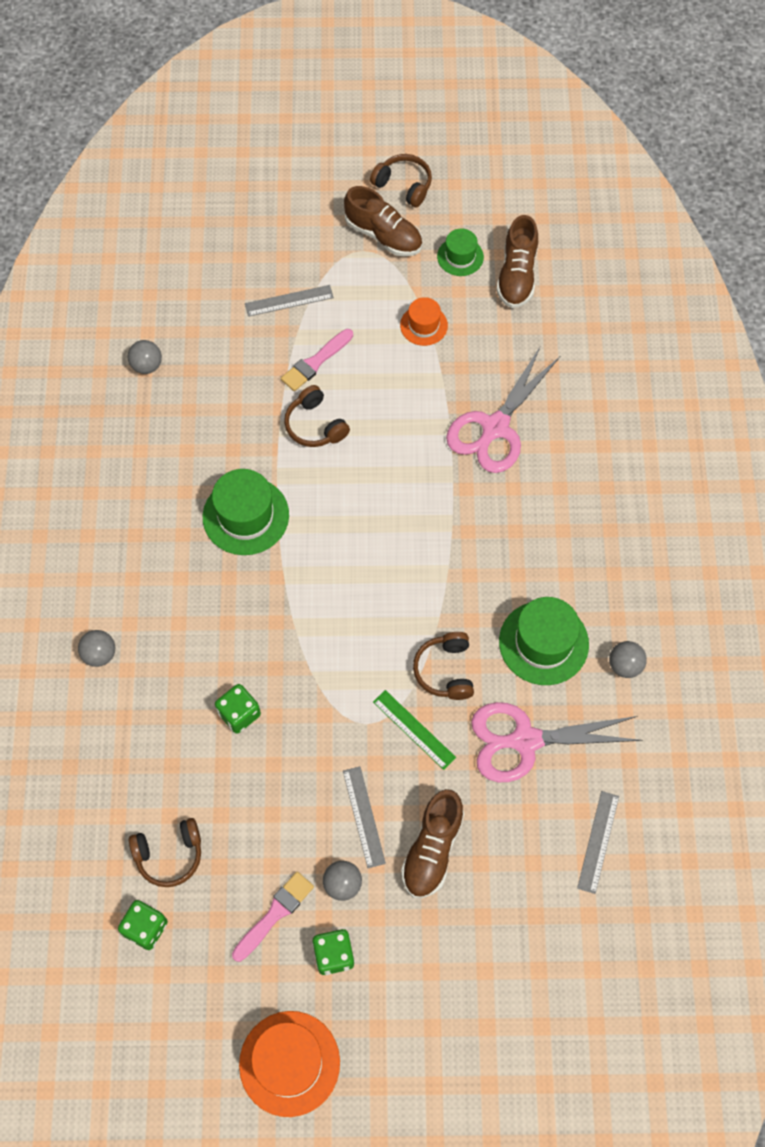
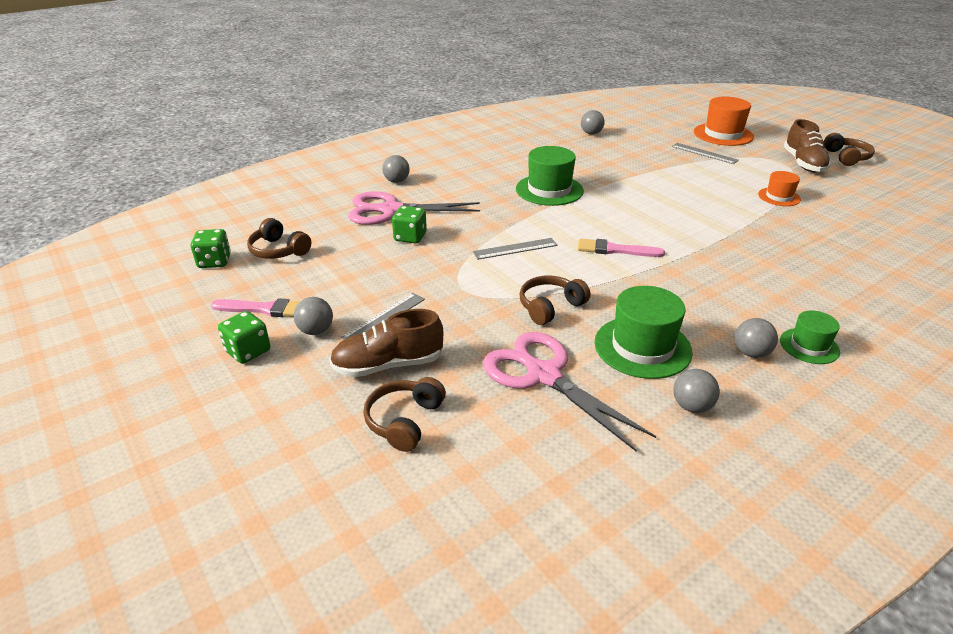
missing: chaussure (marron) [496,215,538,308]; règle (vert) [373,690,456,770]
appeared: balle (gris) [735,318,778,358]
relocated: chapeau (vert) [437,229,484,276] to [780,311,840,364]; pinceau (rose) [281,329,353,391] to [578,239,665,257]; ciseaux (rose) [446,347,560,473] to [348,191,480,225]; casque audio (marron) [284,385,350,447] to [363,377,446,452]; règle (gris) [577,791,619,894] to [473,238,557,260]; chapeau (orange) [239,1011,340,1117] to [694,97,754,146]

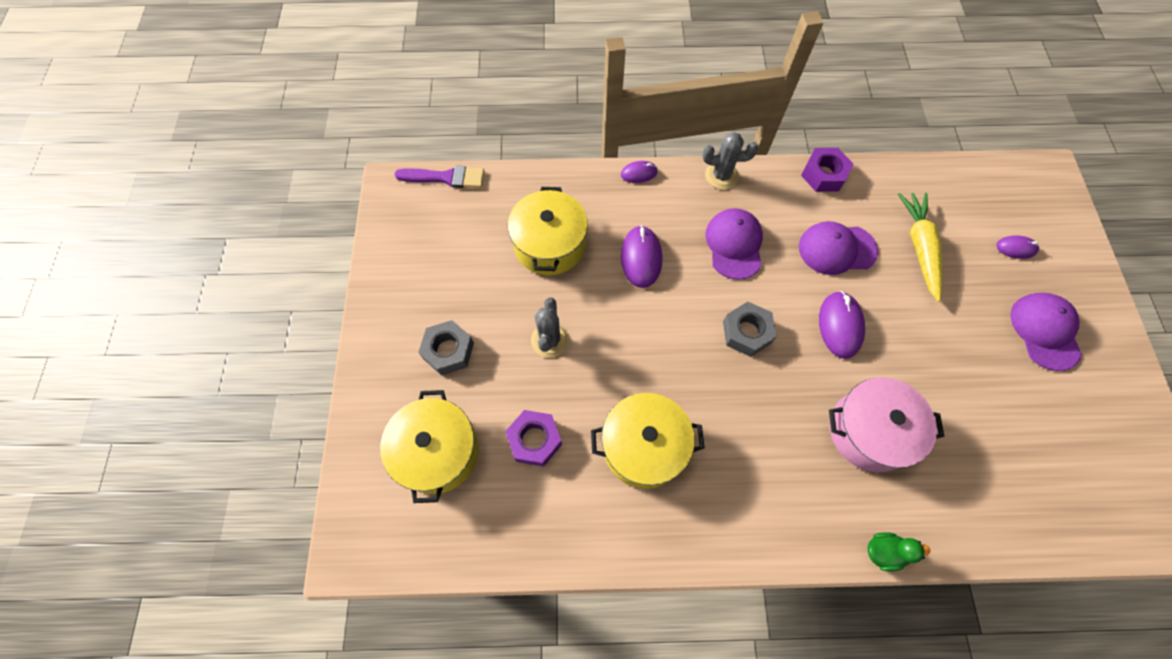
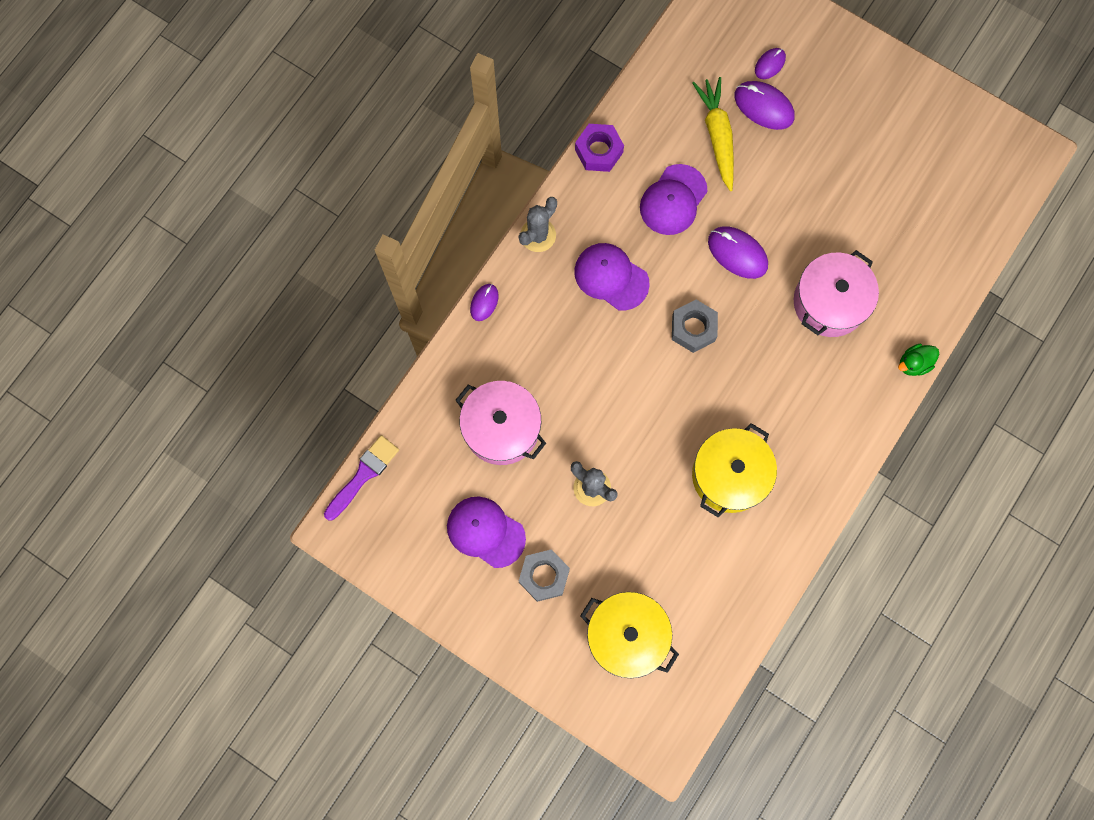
missing: écrou (violet) [505,410,562,467]
relocated: souris (violet) [621,225,662,288] to [734,81,795,130]; casquette (violet) [1010,293,1082,371] to [447,497,526,568]
colour: marmite (jaune) [508,187,588,275] to marmite (rose) [455,381,546,465]
spun: carotte (jaune) [898,193,942,302] = [692,77,734,191] 45 degrees clockwise; canard (vert) [868,532,930,572] = [898,344,939,376] 150 degrees counterclockwise

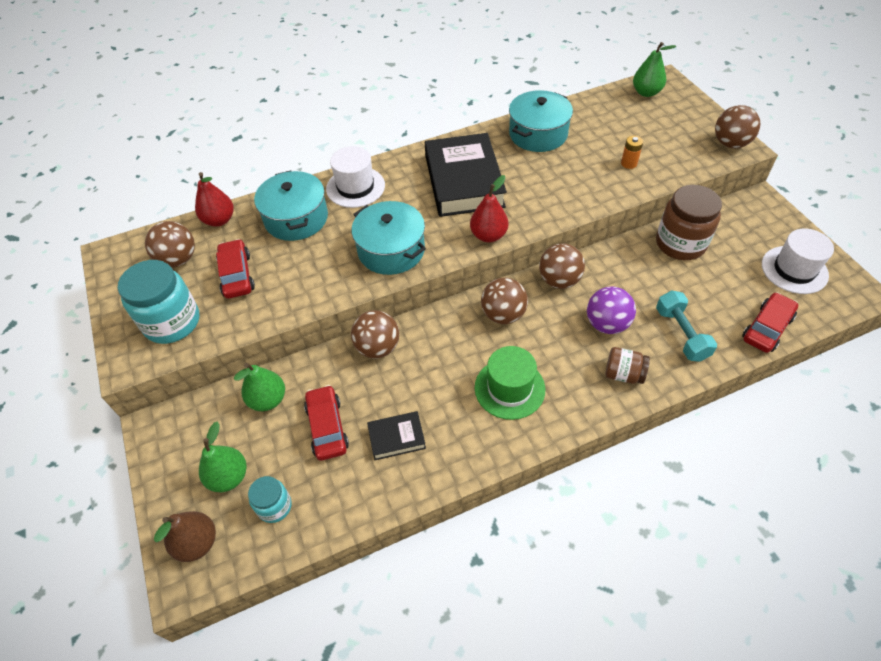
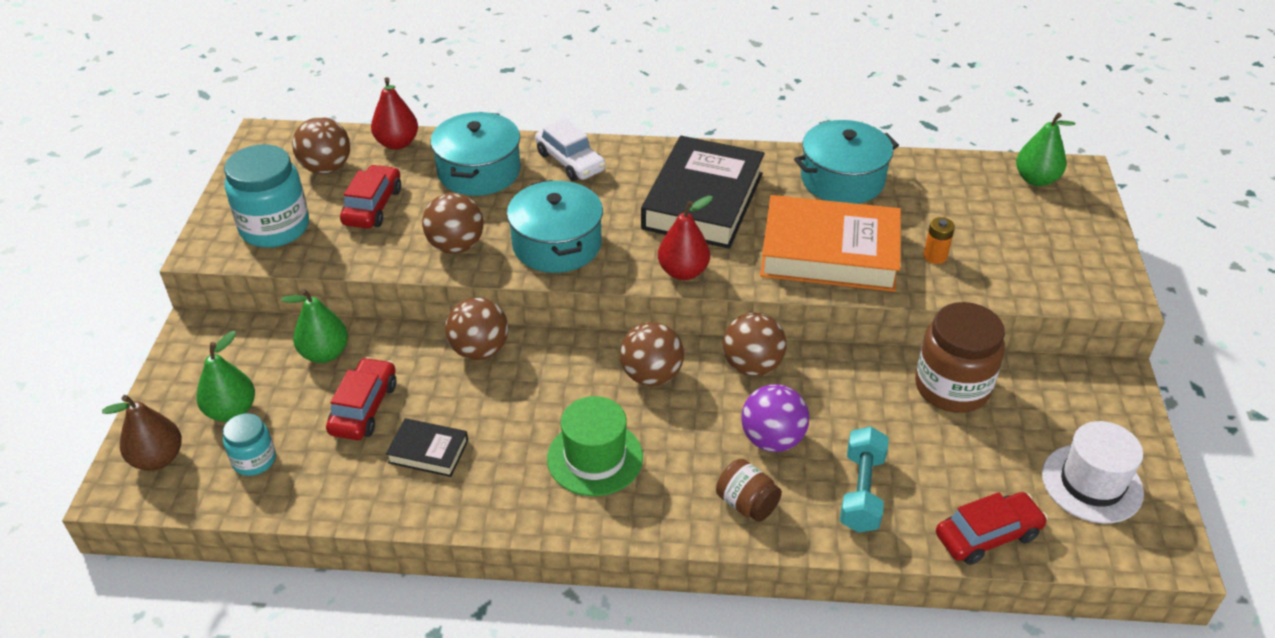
appeared: livre (orange) [760,195,901,292]
relocated: balle (marron) [715,105,761,148] to [422,193,484,254]
exchanged: chapeau (blanc) [326,146,385,208] to voiture (blanc) [535,118,606,181]

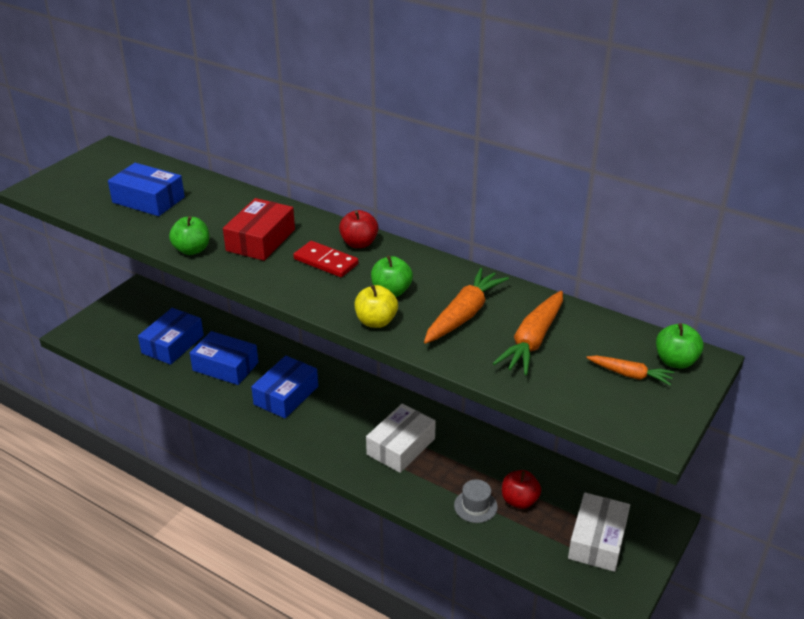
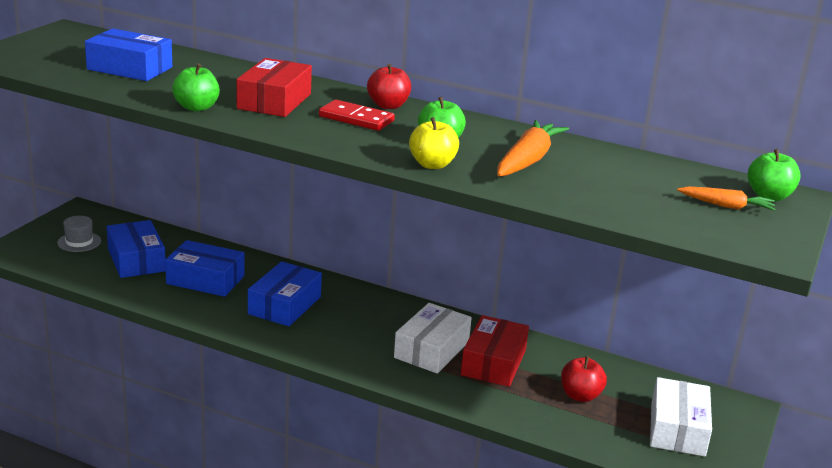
missing: carotte (orange) [493,291,563,375]
appeared: boîte (rouge) [461,315,529,387]
relocated: chapeau (gris) [454,479,498,523] to [57,216,101,252]
spun: boîte (bleu) [138,308,204,365] = [107,220,166,278] 45 degrees counterclockwise

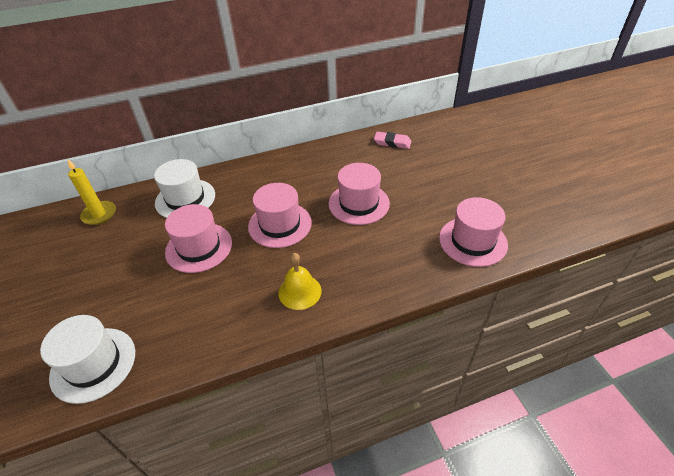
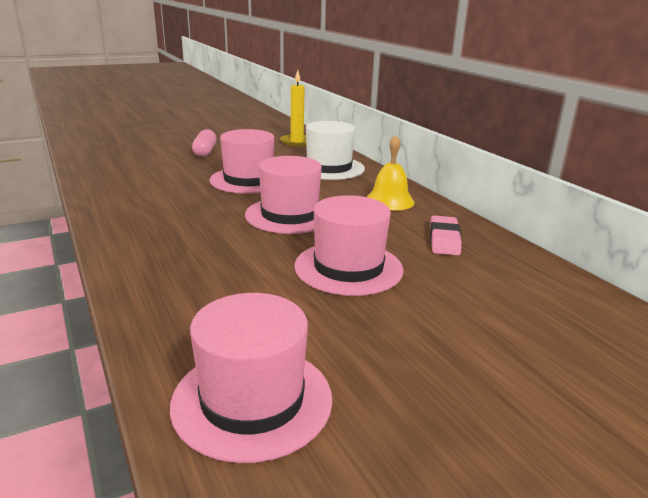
missing: chapeau (blanc) [40,315,135,404]
appeared: gélule (rose) [192,129,216,157]
relocated: gomme (rose) [374,132,412,149] to [430,216,462,255]; cloche (jaune) [278,253,321,310] to [367,135,415,211]

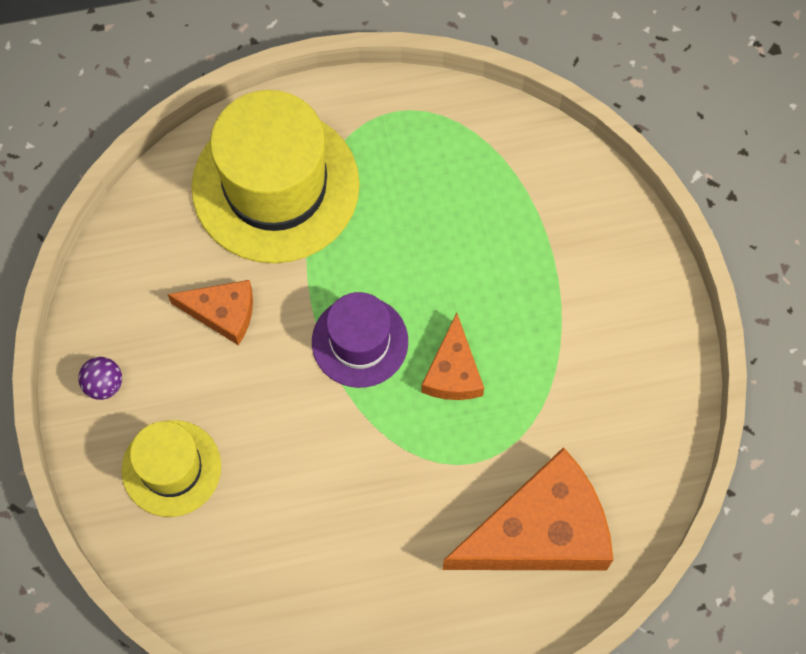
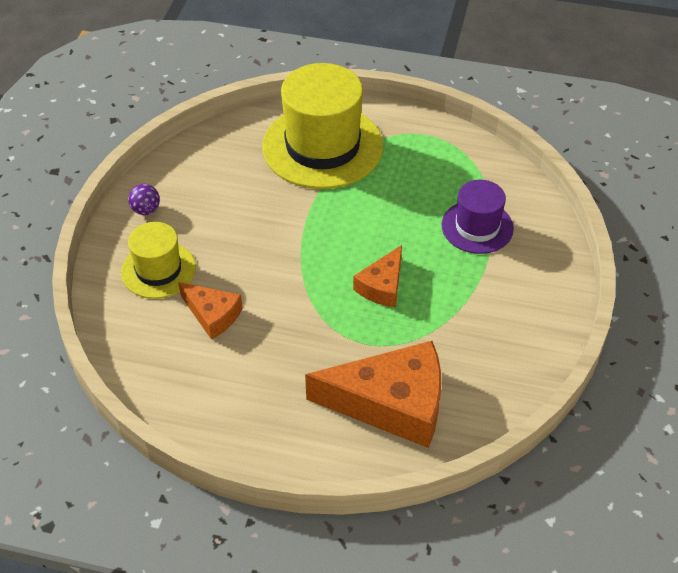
relocated: fromage (orange) [167,280,253,345] to [178,282,242,340]; chapeau (violet) [312,292,408,388] to [442,180,514,254]

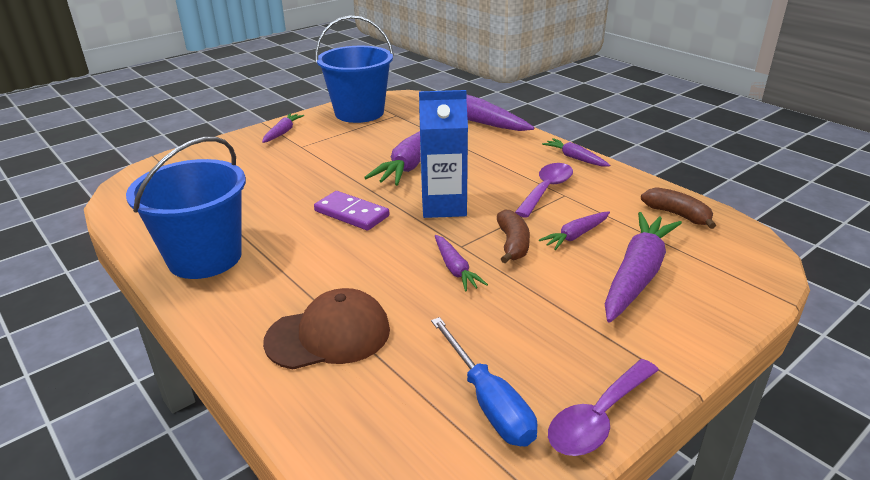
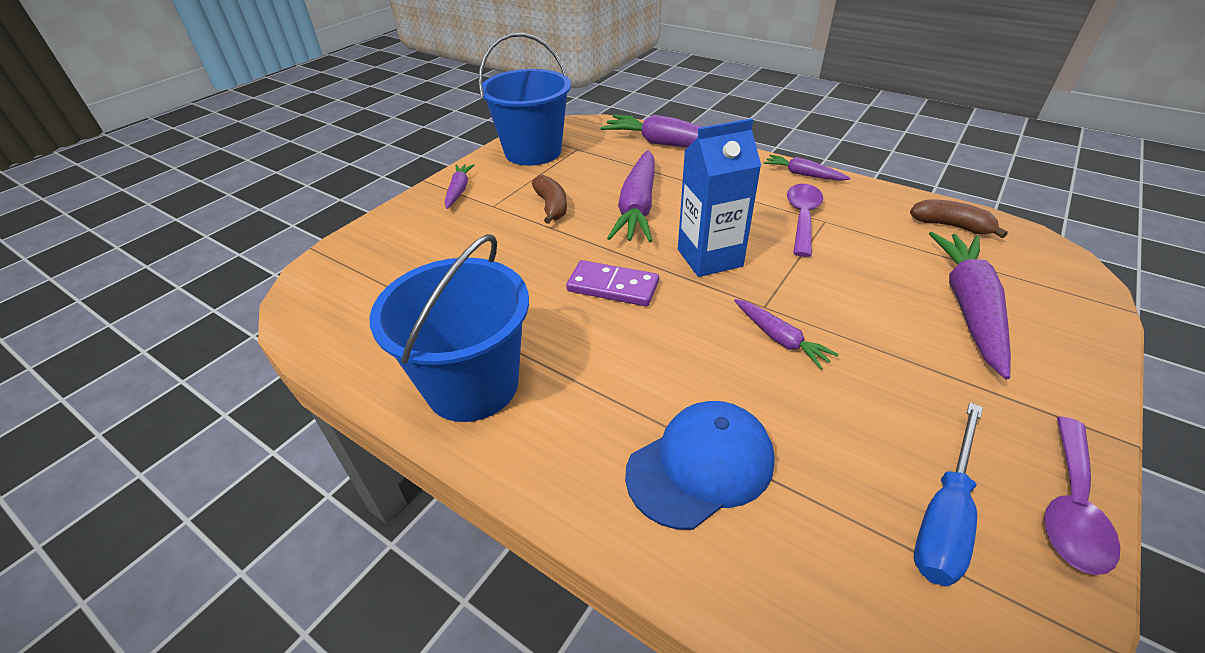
missing: carotte (violet) [539,211,610,250]
relocated: banane (marron) [497,210,530,264] to [532,175,567,224]
colour: casquette (marron) [263,288,390,369] to casquette (bleu) [625,401,775,530]
spun: tournevis (bleu) [431,317,538,447] = [914,403,983,586] 75 degrees clockwise

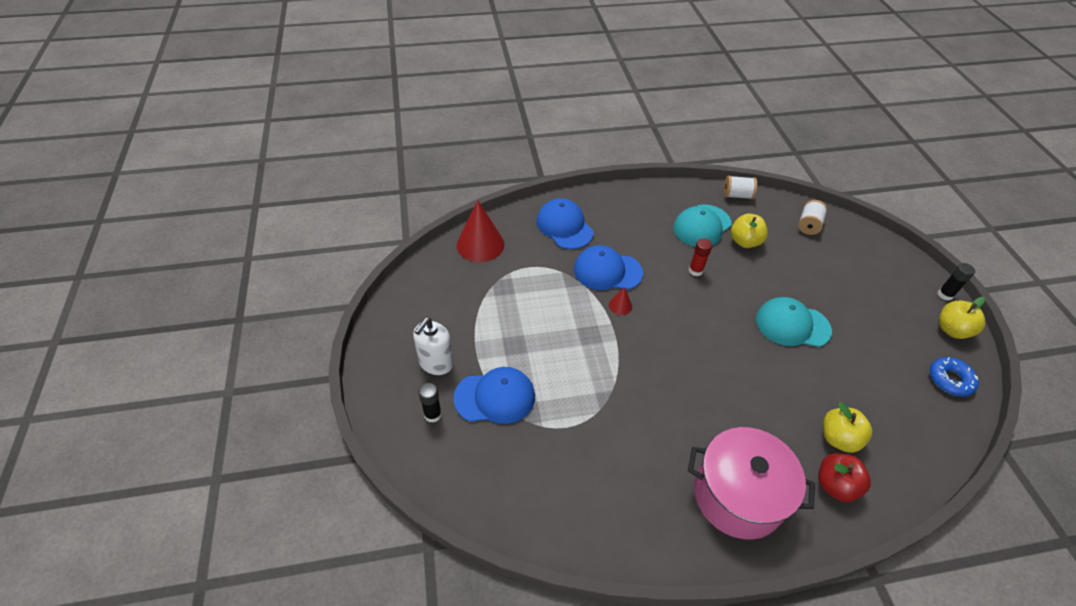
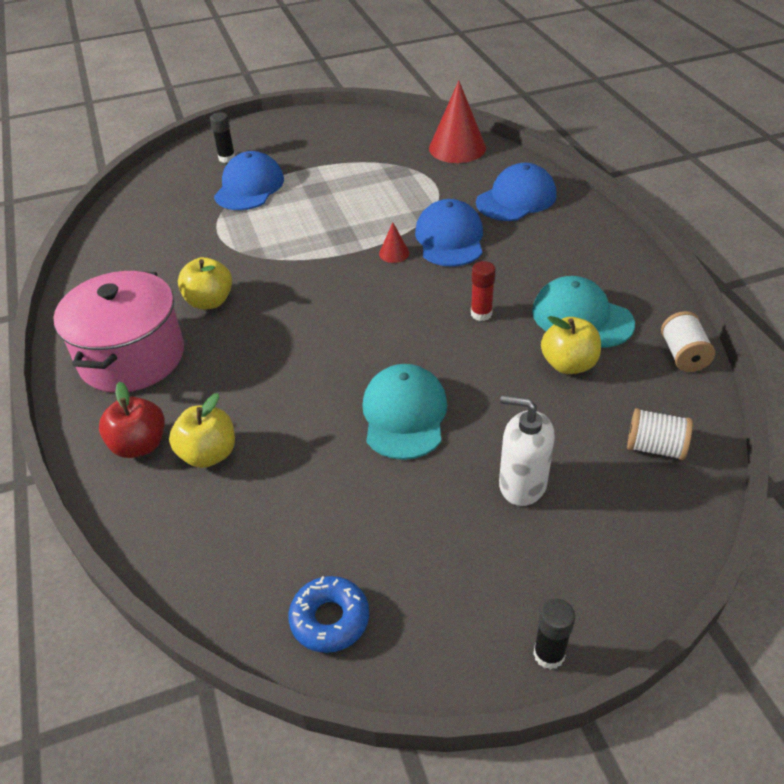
relocated: pomme (jaune) [939,297,986,339] to [178,257,232,310]; distributeur de savon (blanc) [413,317,454,375] to [499,395,555,506]
spun: casquette (bleu) [453,367,535,424] = [214,151,284,210] 150 degrees counterclockwise

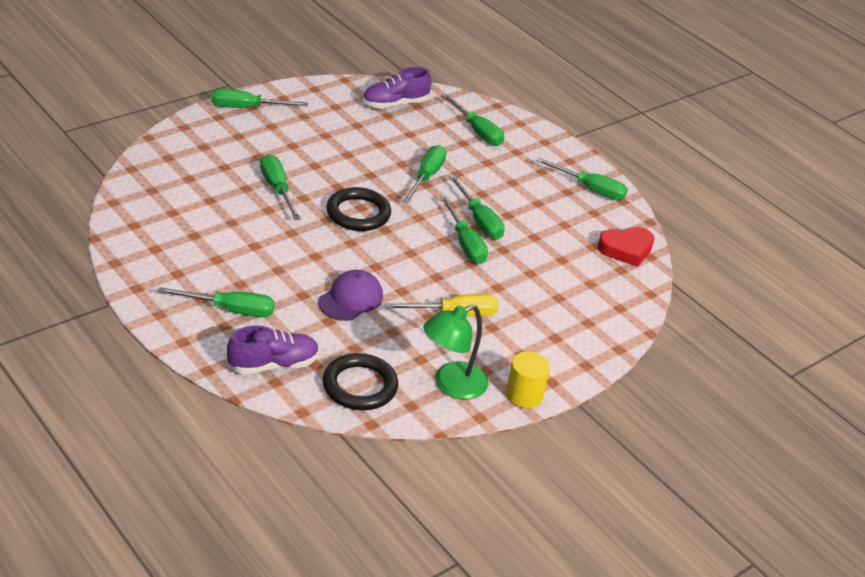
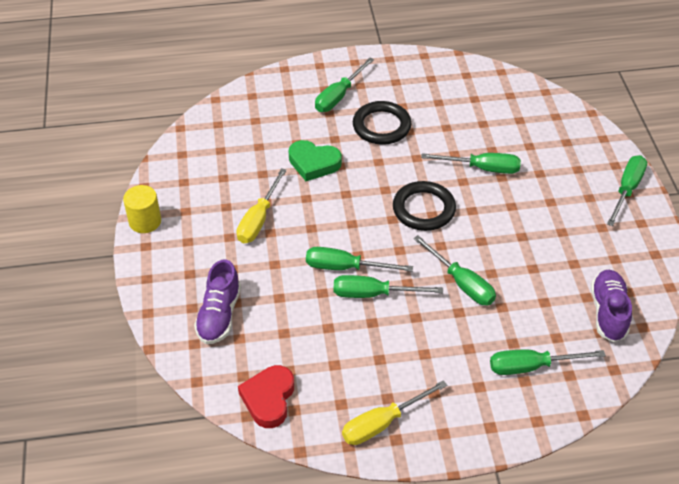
missing: lampe (vert) [423,304,488,400]
relocated: chaussure (violet) [227,325,319,374] to [194,259,241,344]; anneau (noir) [323,353,398,410] to [353,101,411,145]
exchanged: casquette (violet) [318,270,383,321] to cœur (vert) [289,140,342,181]
colour: tournevis (vert) [535,157,628,200] to tournevis (jaune) [342,380,447,445]

